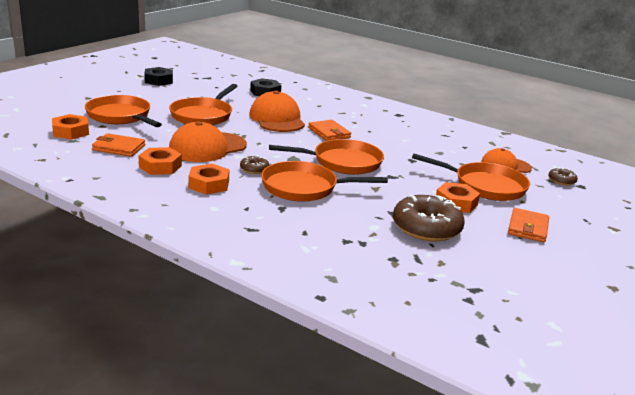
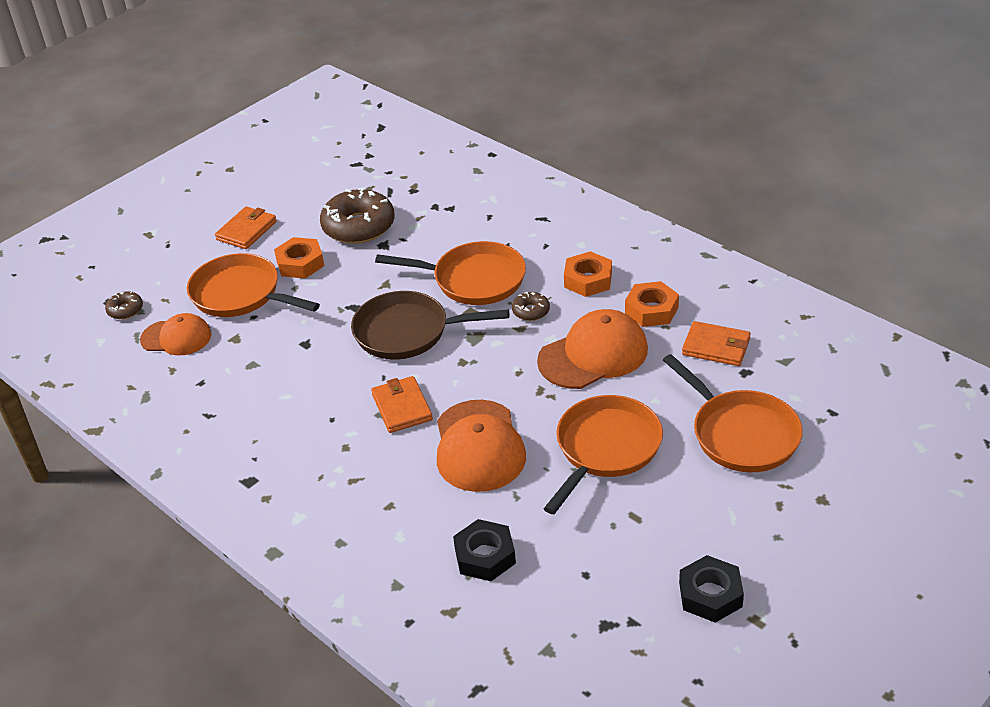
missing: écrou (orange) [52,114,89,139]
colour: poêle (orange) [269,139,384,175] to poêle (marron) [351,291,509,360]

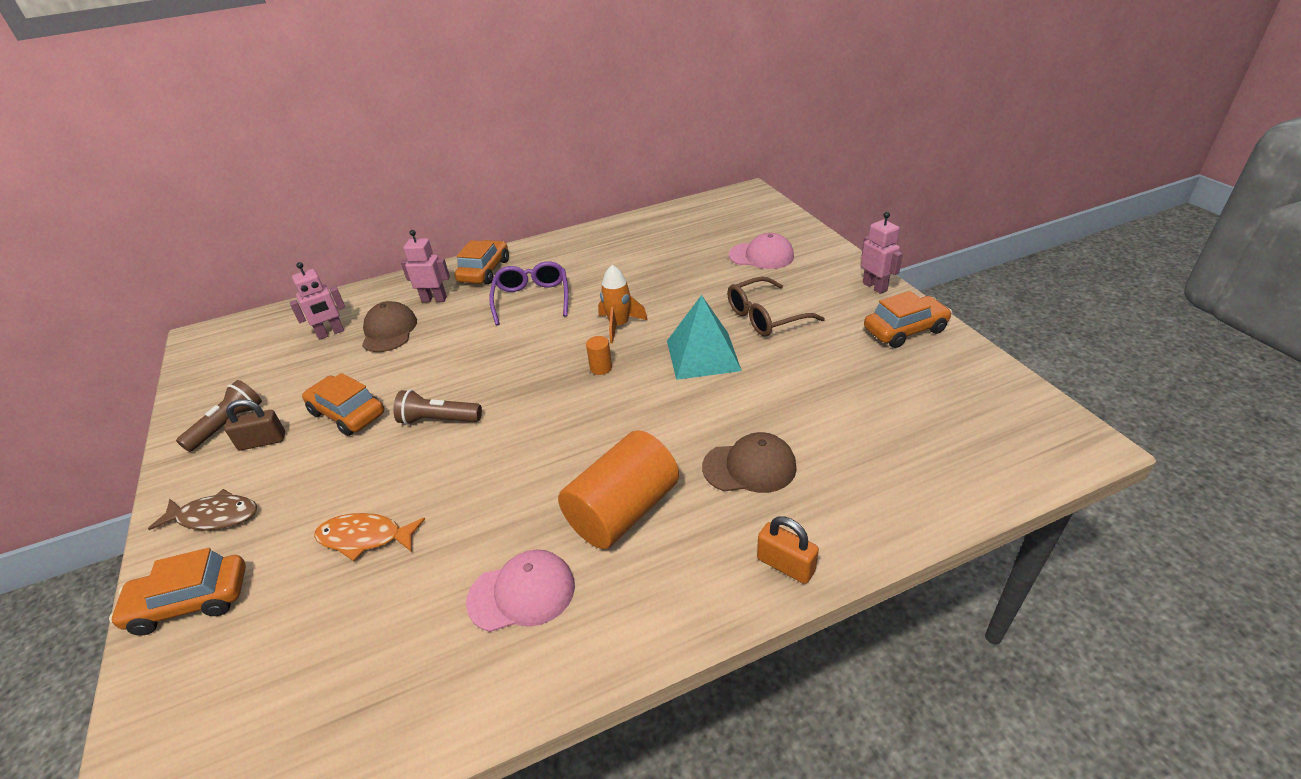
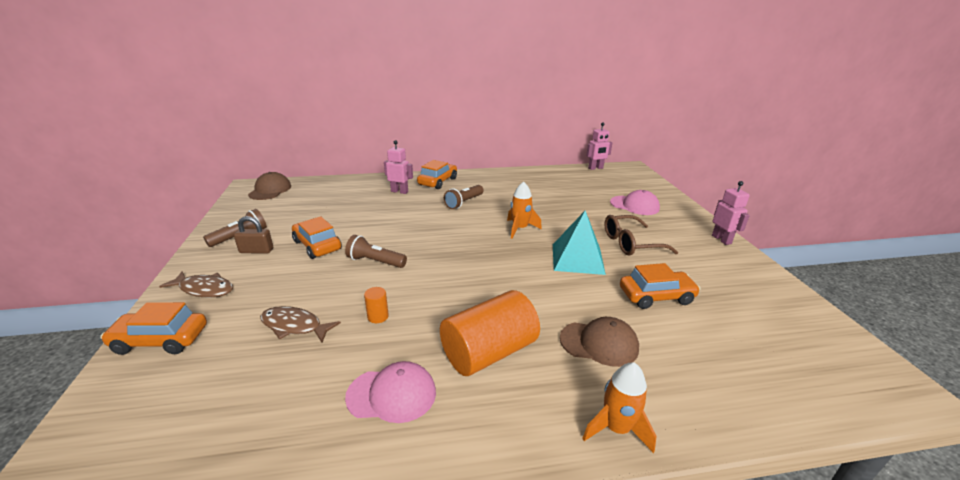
relocated: robot (rose) [289,262,345,340] to [586,122,612,170]; voiture (orange) [864,291,952,348] to [620,263,700,309]; casquette (marron) [362,301,417,352] to [248,172,291,200]; cylindre (orange) [586,336,612,375] to [364,287,389,323]
exchanged: lunettes (violet) [489,261,568,325] to lampe de poche (marron) [444,185,484,209]; cadenas (orange) [757,516,819,584] to fusée (orange) [582,362,657,453]
colour: poisson (orange) [314,513,425,561] to poisson (marron) [260,306,341,343]

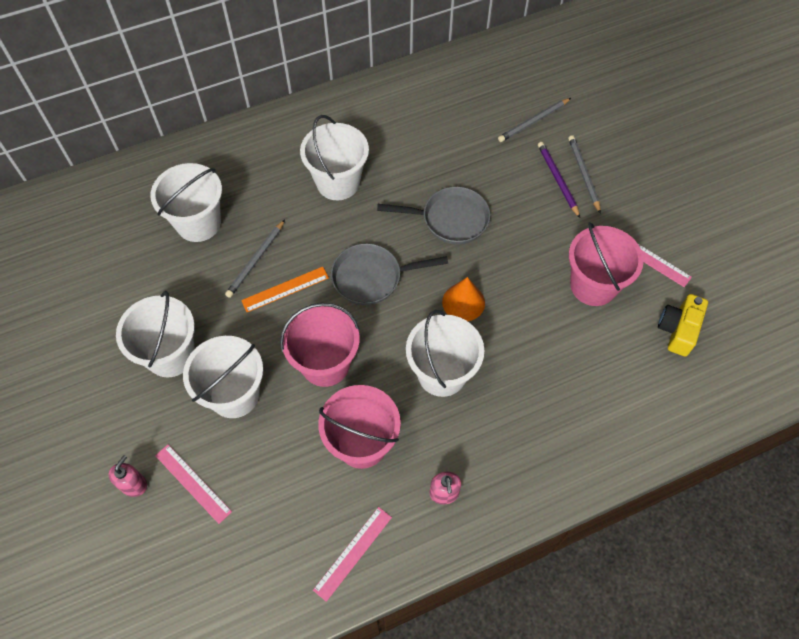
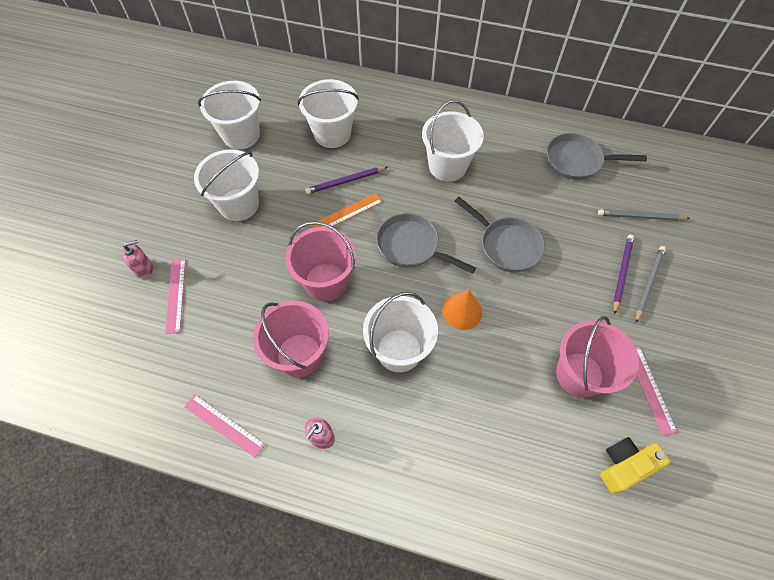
appeared: poêle (gris) [547,133,647,180]
relocated: seau (blanc) [183,336,263,418] to [198,81,261,149]
colour: crayon (gris) [225,220,285,298] to crayon (violet) [305,167,388,194]
spun: règle (orange) [241,267,329,312] = [310,193,383,228] 45 degrees counterclockwise; règle (rose) [313,507,392,602] = [184,394,265,458] 45 degrees clockwise

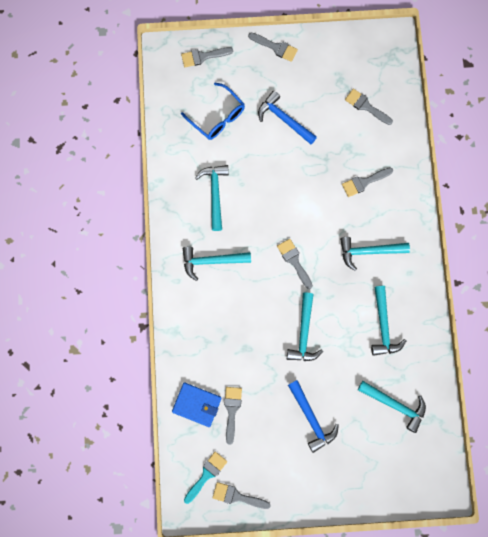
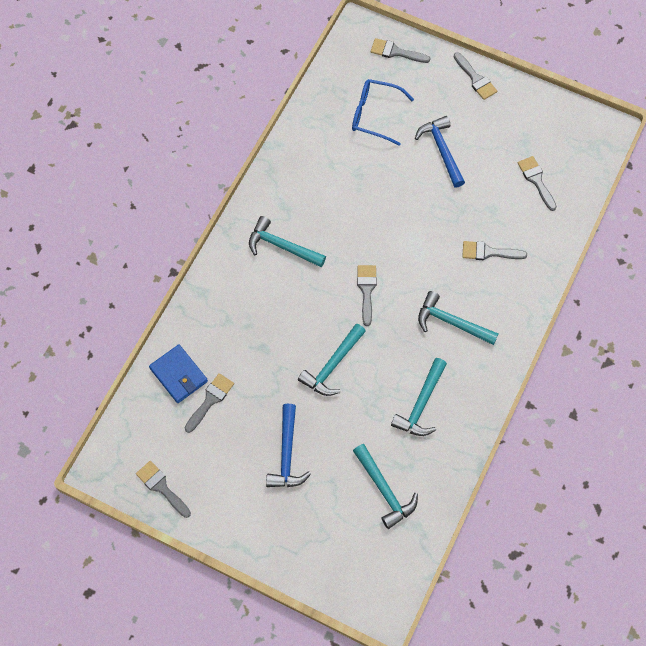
missing: marteau (turquoise) [195,165,229,231]; pinceau (turquoise) [184,452,227,504]
spun: lunettes (bleu) [181,83,245,140] = [352,79,414,146] 120 degrees clockwise

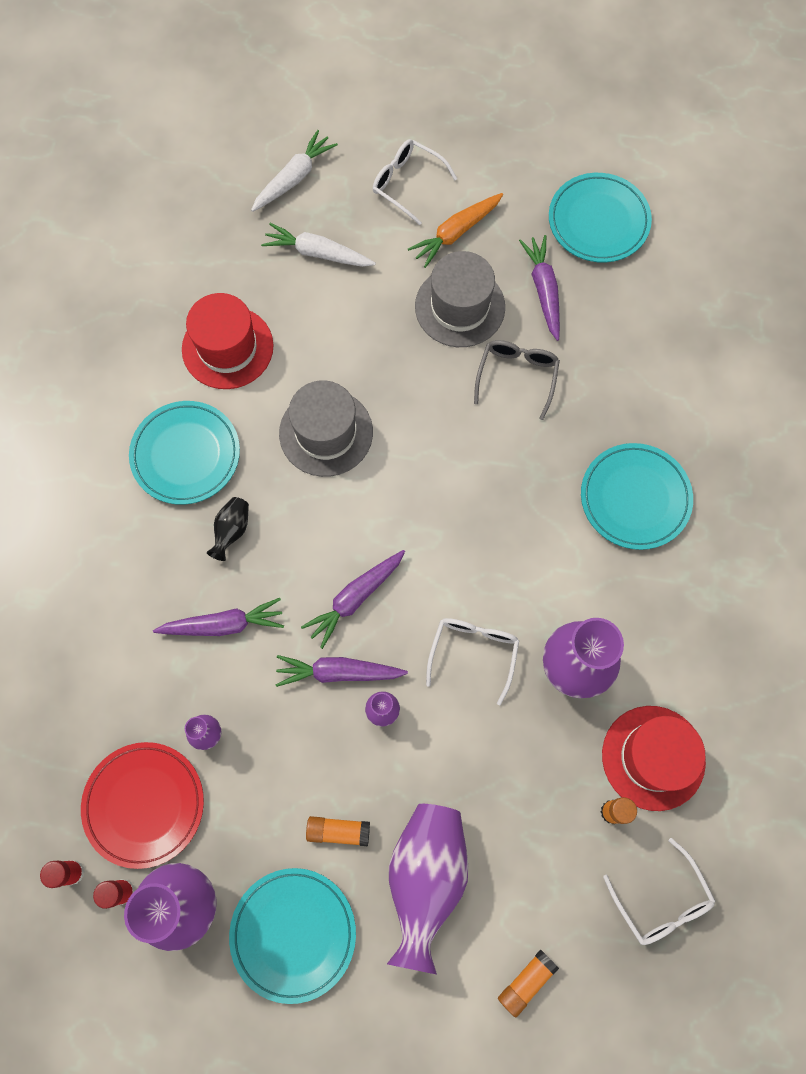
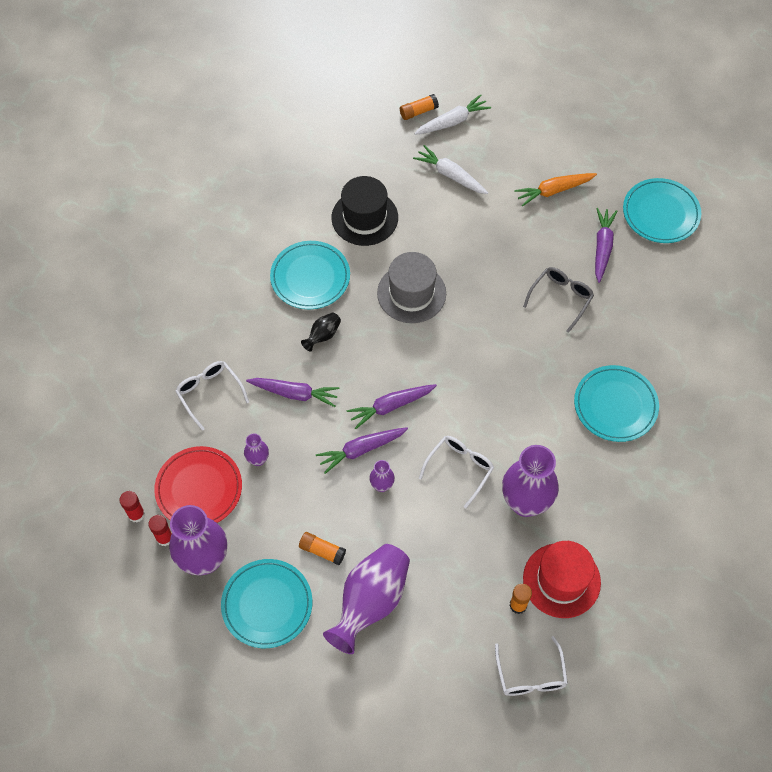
missing: chapeau (gris) [415,251,505,347]
relocated: lunettes (blanc) [373,139,457,225] to [175,361,249,431]; bâton de colle (orange) [498,949,559,1017] to [400,94,439,120]
colour: chapeau (rouge) [182,293,274,389] to chapeau (noir) [331,176,398,246]
spun: carotte (violet) [276,655,408,687] = [316,427,408,474] 45 degrees counterclockwise

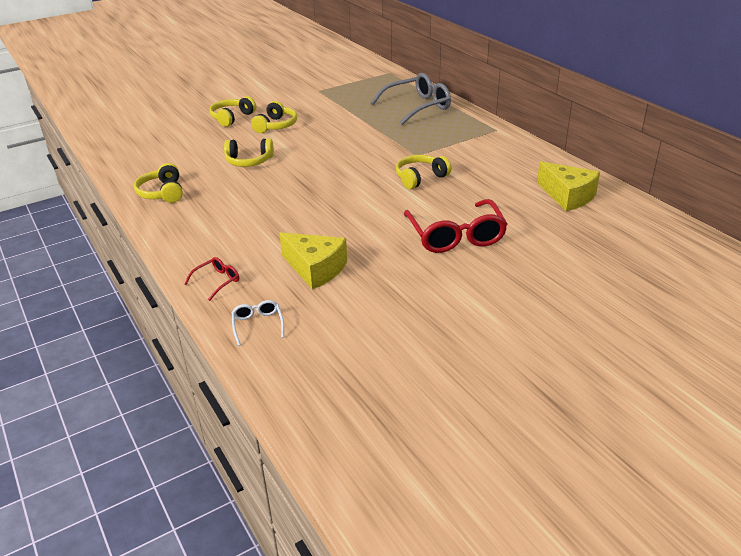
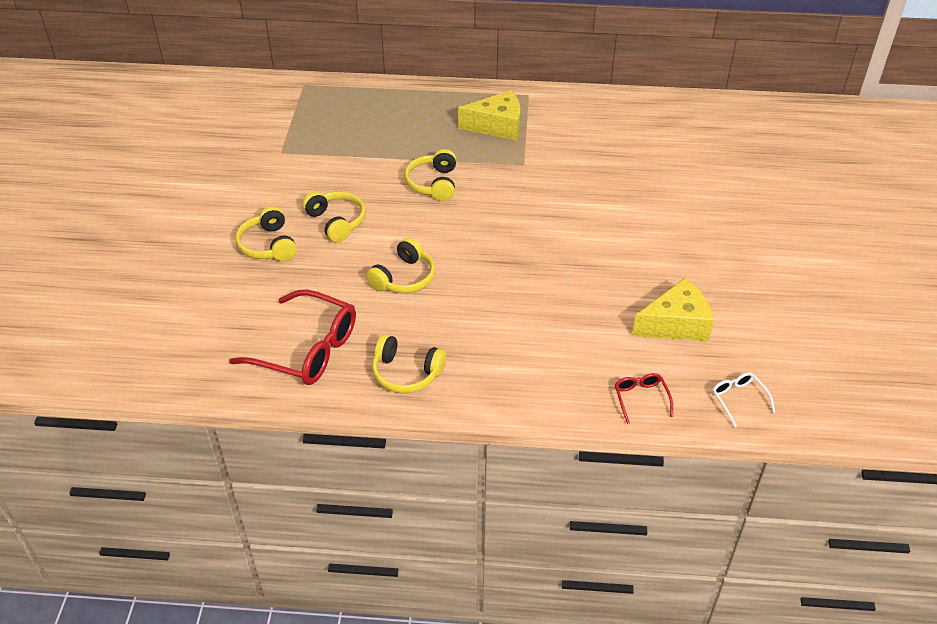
missing: lunettes (gris) [371,73,451,125]
relocated: casque audio (jaune) [396,155,452,189] to [404,149,456,201]; fromage (jaune) [537,161,600,211] to [458,90,520,141]; lunettes (rouge) [404,199,508,253] to [229,290,356,385]
spun: lunettes (blanc) [232,300,284,346] = [712,372,775,427] 45 degrees clockwise

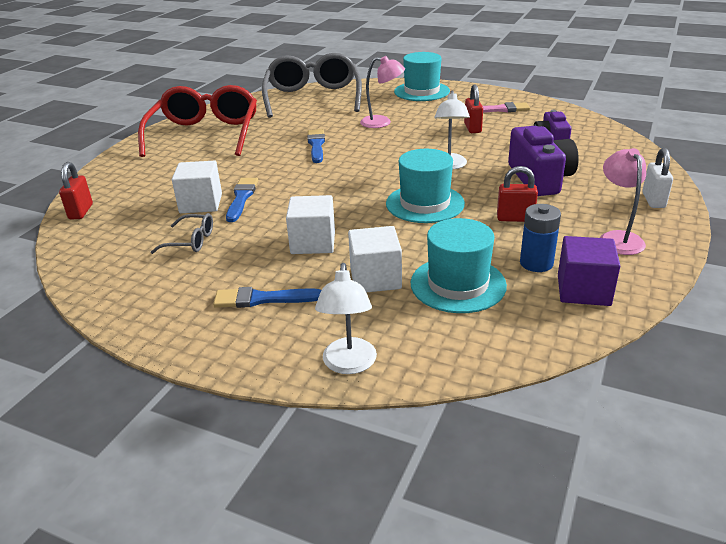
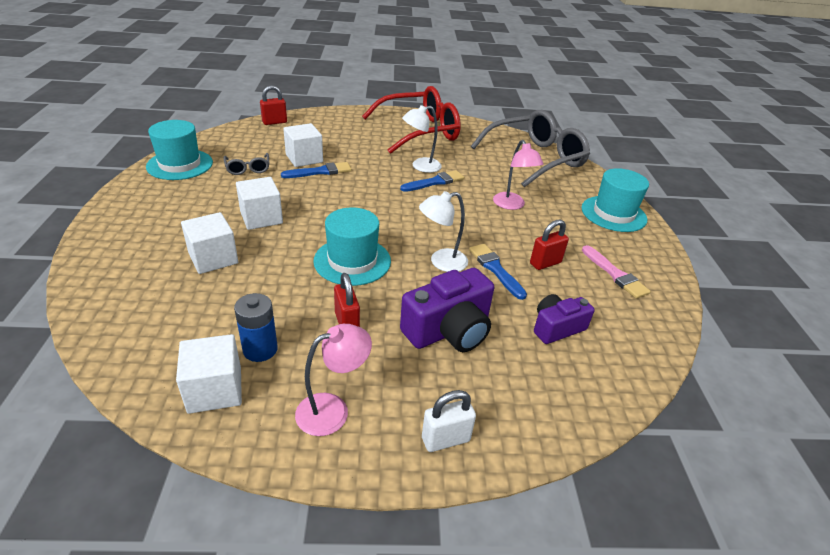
relocated: chapeau (turquoise) [411,218,507,313] to [146,120,213,180]; lampe (blanc) [315,263,377,374] to [402,105,442,173]; pinceau (bleu) [213,287,321,308] to [469,244,527,300]
colour: cube (violet) [558,236,620,306] to cube (blanc) [176,334,242,414]

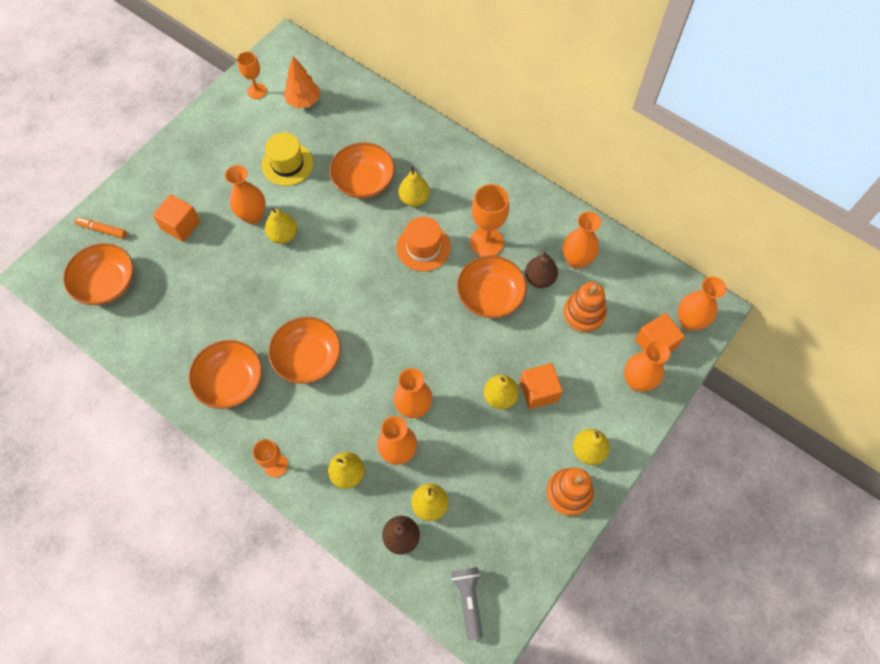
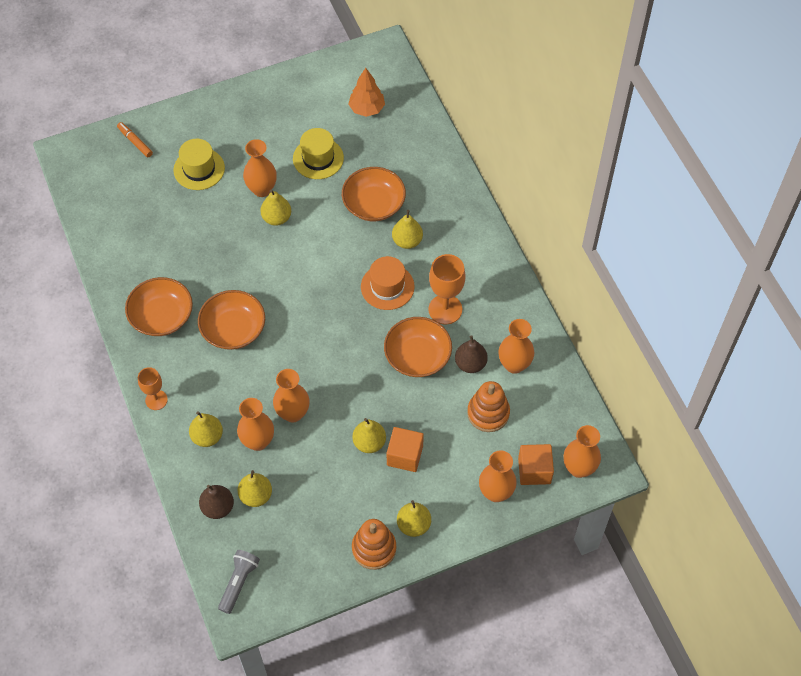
missing: verre à pied (orange) [237,51,267,99]; bol (orange) [63,243,134,305]
exchanged: cube (orange) [153,194,201,242] to chapeau (jaune) [173,139,225,190]

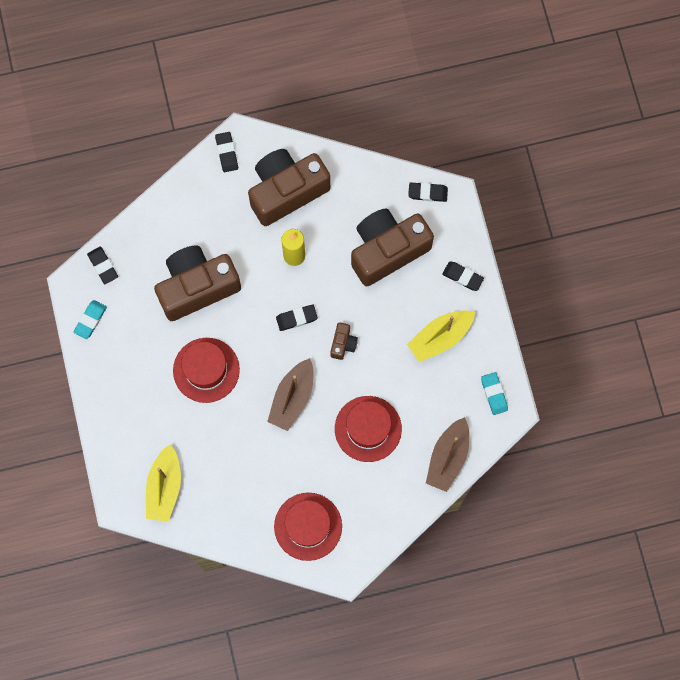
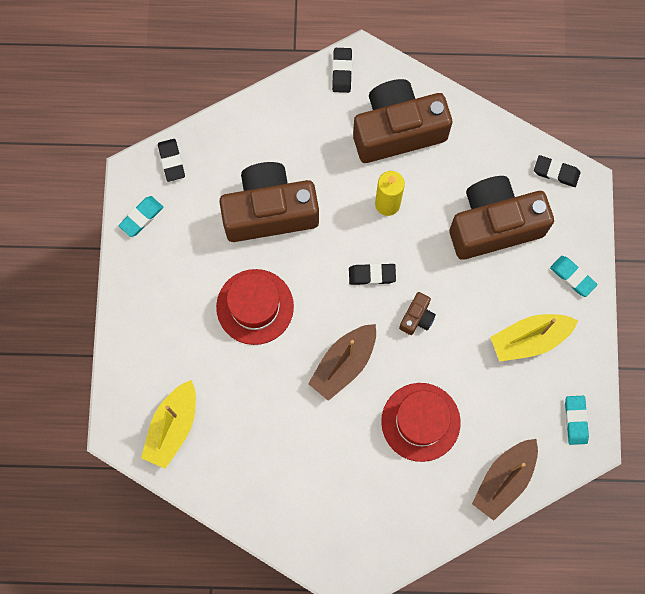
missing: chapeau (rouge) [274,493,342,561]
colour: gomme (noir) [442,262,484,291] to gomme (turquoise) [550,256,597,297]

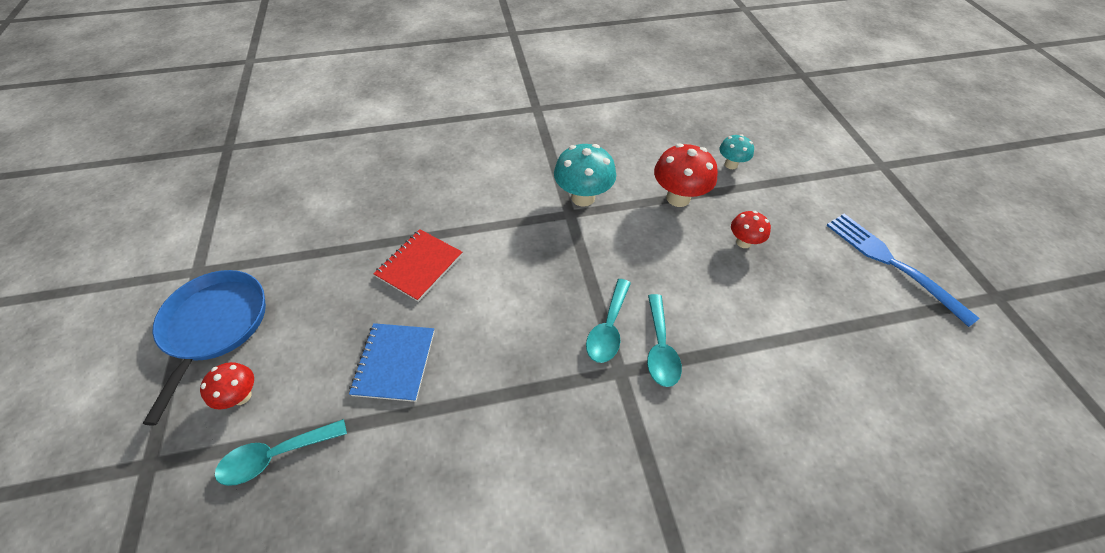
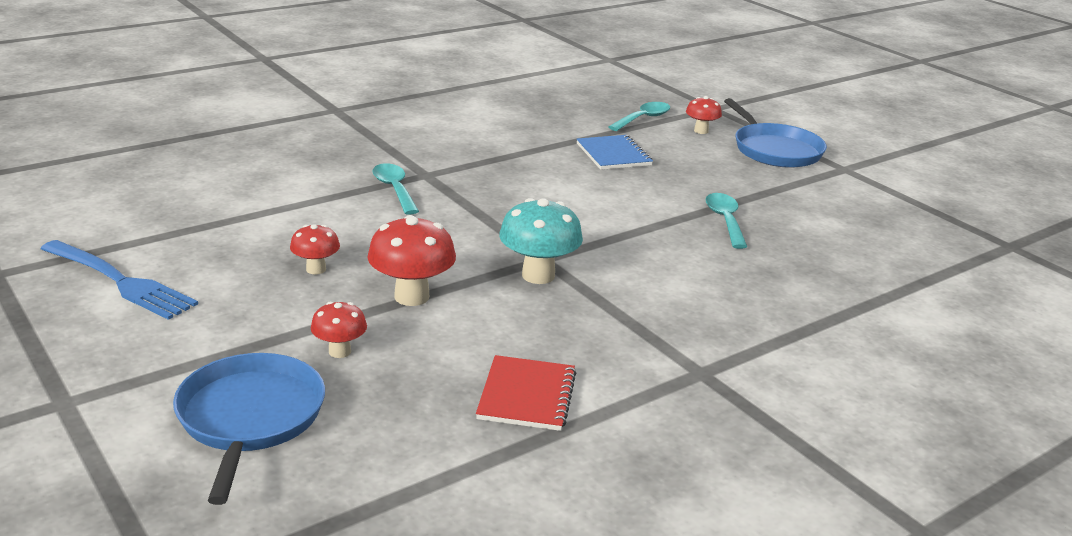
appeared: poêle (bleu) [173,353,325,505]
relocated: carnet (rouge) [374,229,462,302] to [476,355,576,431]; cuillère (turquoise) [586,279,631,363] to [705,193,747,249]
colour: champignon (turquoise) [719,134,754,169] to champignon (rouge) [311,302,367,358]

